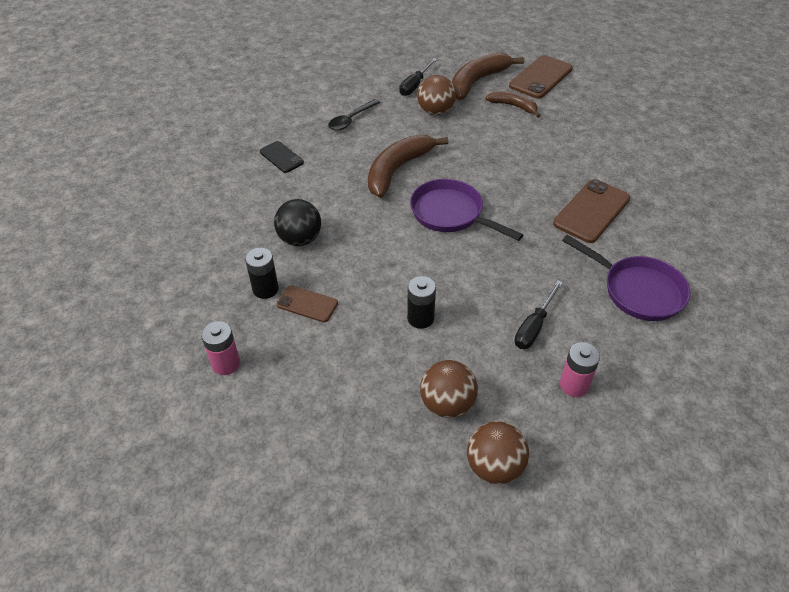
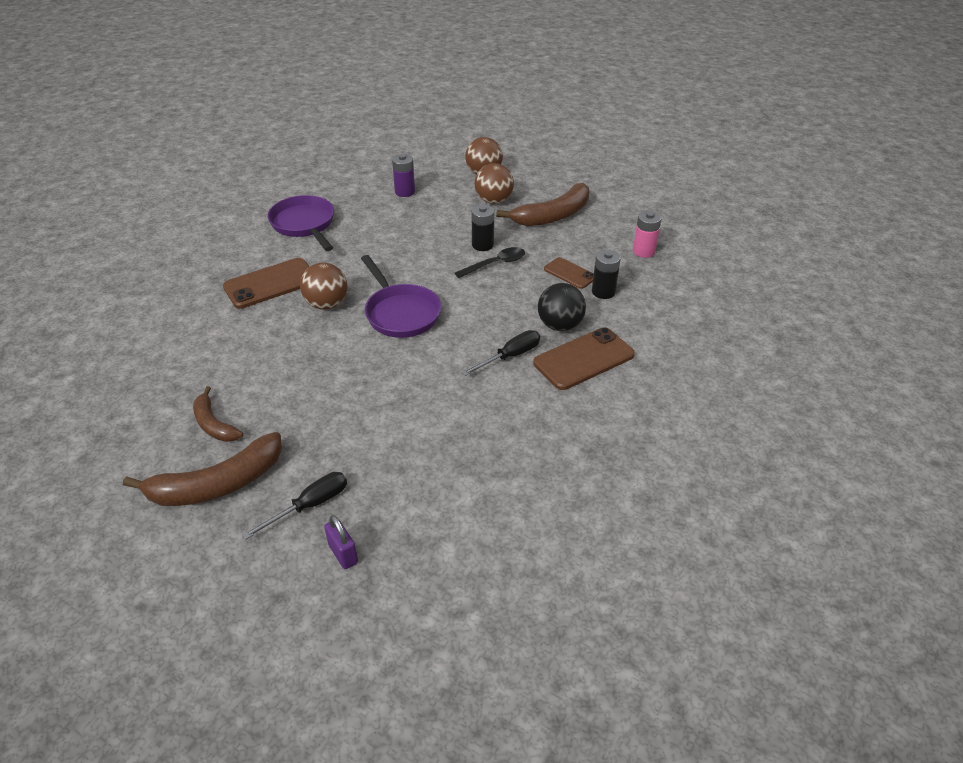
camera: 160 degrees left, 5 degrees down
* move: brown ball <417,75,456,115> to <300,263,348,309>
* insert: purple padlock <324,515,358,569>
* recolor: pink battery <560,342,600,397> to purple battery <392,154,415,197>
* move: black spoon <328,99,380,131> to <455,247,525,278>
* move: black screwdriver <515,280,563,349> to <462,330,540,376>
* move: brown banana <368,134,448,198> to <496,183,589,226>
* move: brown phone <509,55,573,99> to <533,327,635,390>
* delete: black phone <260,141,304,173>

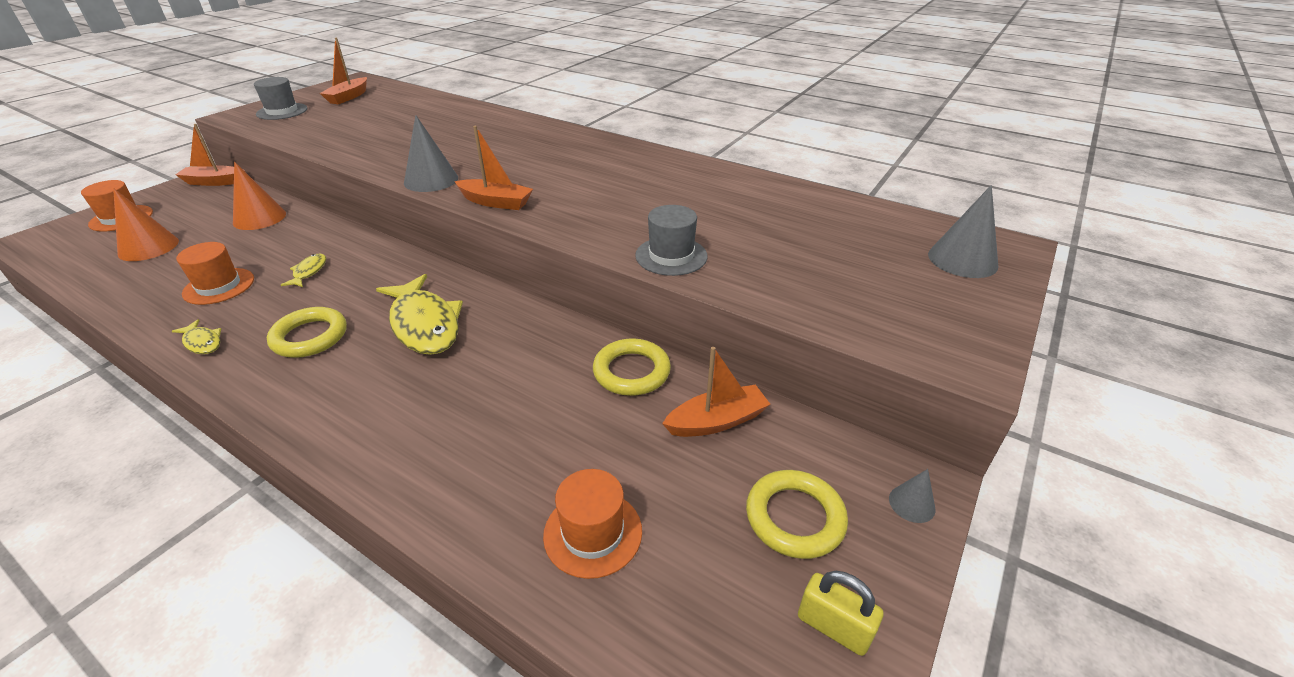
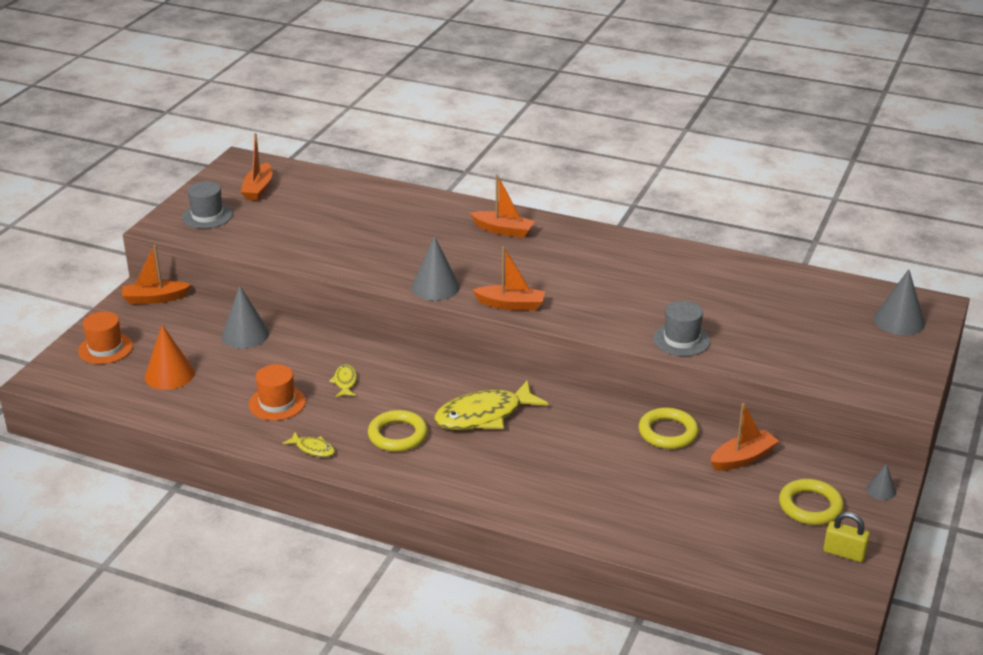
camera: 10 degrees left, 5 degrees down
* recolor: orange cone <233,162,286,230> to grey cone <221,286,269,349>
* rotate: yellow fish <376,274,463,355> = <434,380,548,430> 105 degrees clockwise
* insert: orange boat <470,175,536,238>
* delete: orange hat <543,469,642,579>

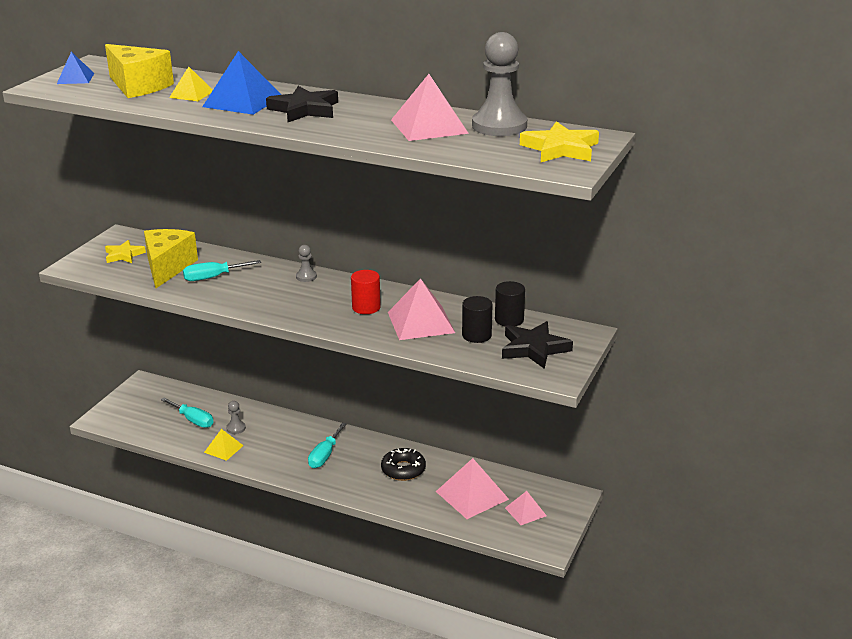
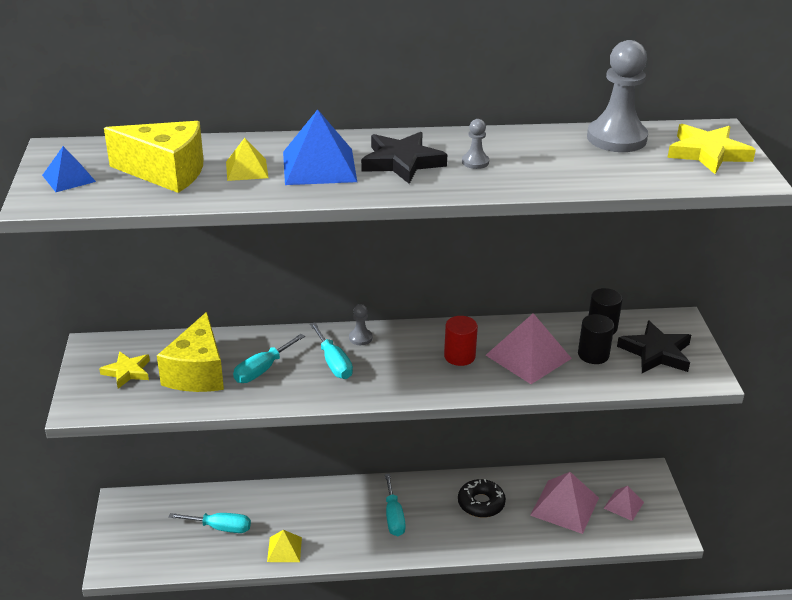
camera: 30 degrees left, 5 degrees up
* rotate: yellow cheese <144,229,198,288> = <157,312,224,392> 150 degrees counterclockwise
* insert: turquoise screwdriver <310,322,353,379>
* move: grey pawn <226,401,246,434> to <462,119,489,169>
* delete: pink pyramid <391,74,469,141>

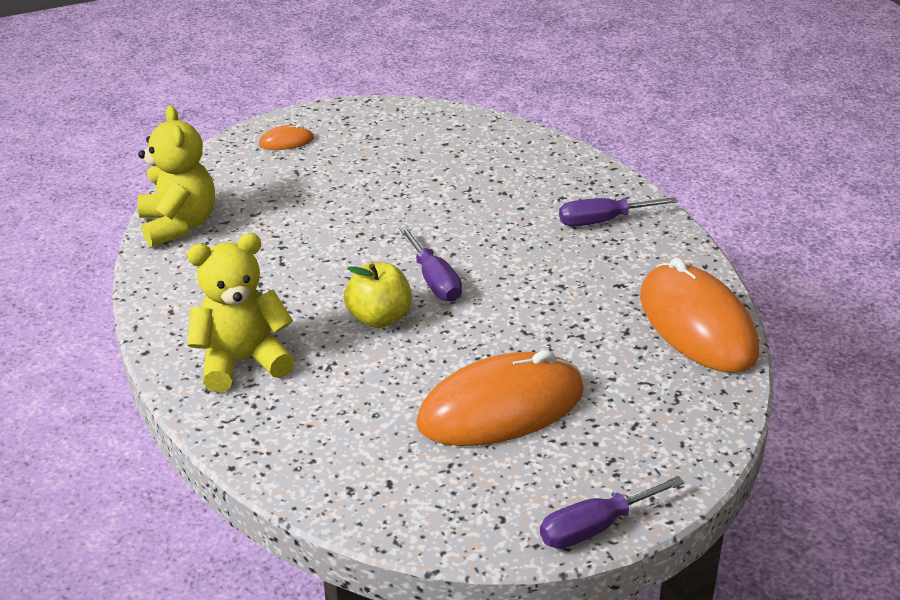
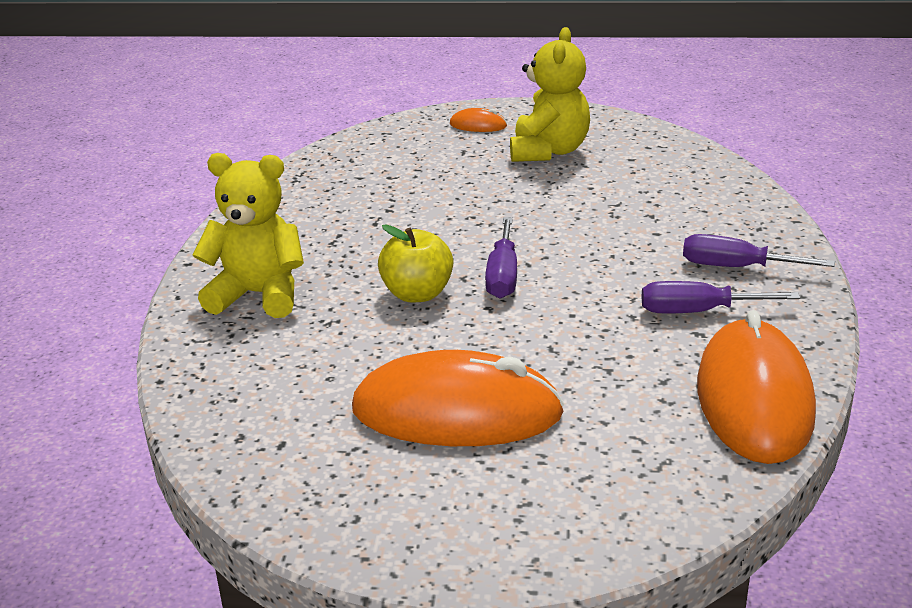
camera: 30 degrees right, 5 degrees down
* move: yellow teddy bear <137,105,215,247> to <510,27,590,162>
* move: purple screwdriver <540,476,685,549> to <642,281,800,314>

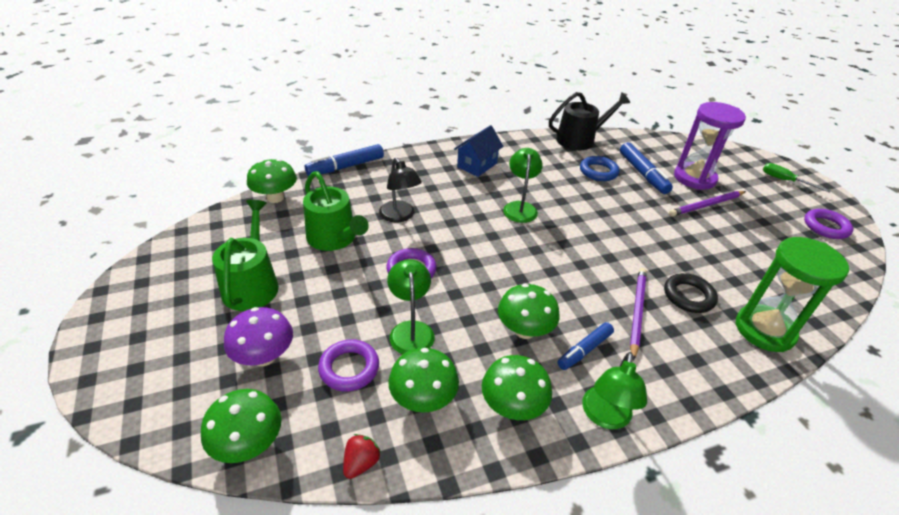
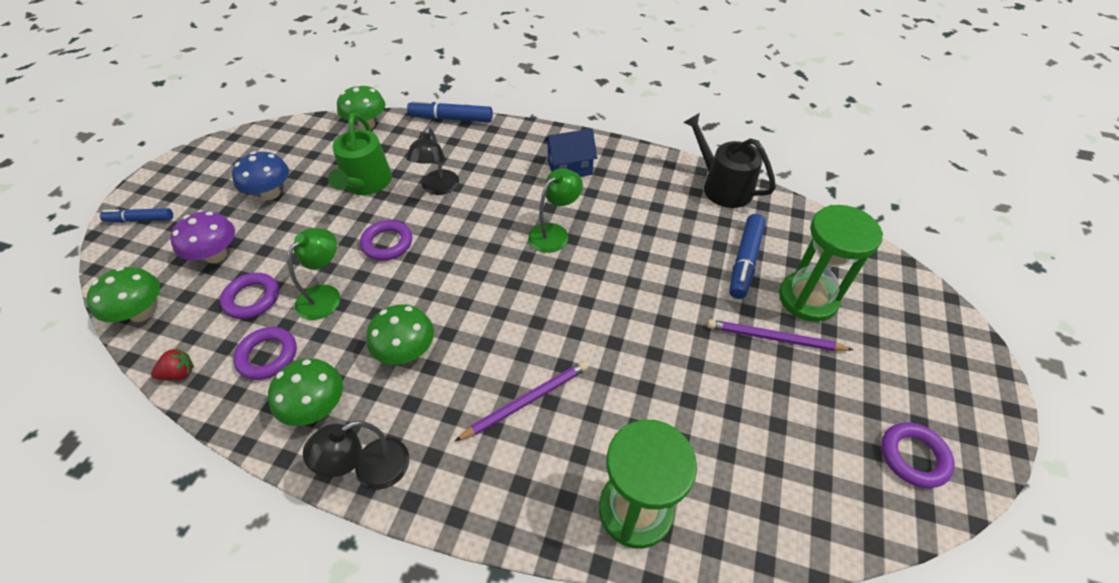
camera: 40 degrees right, 10 degrees up
* move: blue marker <558,322,614,370> to <100,208,173,223>
* replace: green watering can <212,200,279,311> to blue mushroom <232,151,289,200>
* replace: green mushroom <388,348,459,412> to purple ring <233,327,297,380>
* recolor: green lamp <582,352,647,429> to black lamp <303,420,409,490>
* rotate: black watering can <549,92,630,150> = <683,113,776,208> 150 degrees counterclockwise
* recolor: purple hourglass <674,102,746,190> to green hourglass <779,205,883,322>
* delete: blue ring <580,156,619,181>
* delete: black ring <664,273,718,313>
* delete: green screwdriver <763,163,831,193>

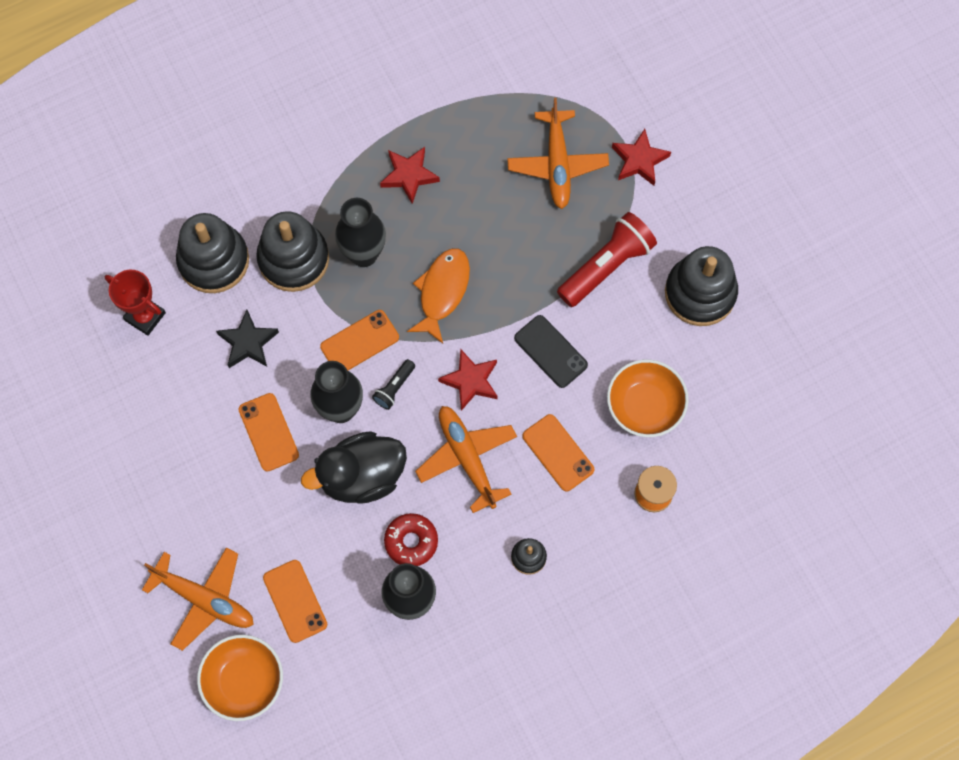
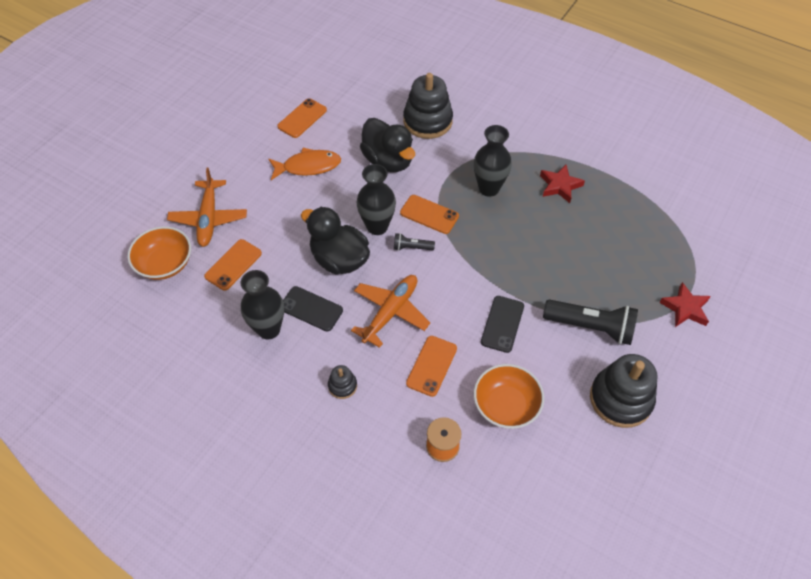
camera: 60 degrees right, 15 degrees down
* move: orange fish <407,248,470,344> to <269,148,341,180>
* move: orange phone <238,393,299,472> to <277,98,327,138>
* replace: red donut <384,513,438,566> to black phone <283,286,343,331>
* replace: black star <216,310,279,368> to black duck <360,118,415,172>
* recolor: red flashlight <557,212,657,307> to black flashlight <543,299,638,345>
* delete: red trophy <105,270,166,336>
* delete: black stacking toy <256,211,329,292>
* delete: red star <438,349,498,411>
* delete: orange plane <507,98,609,209>

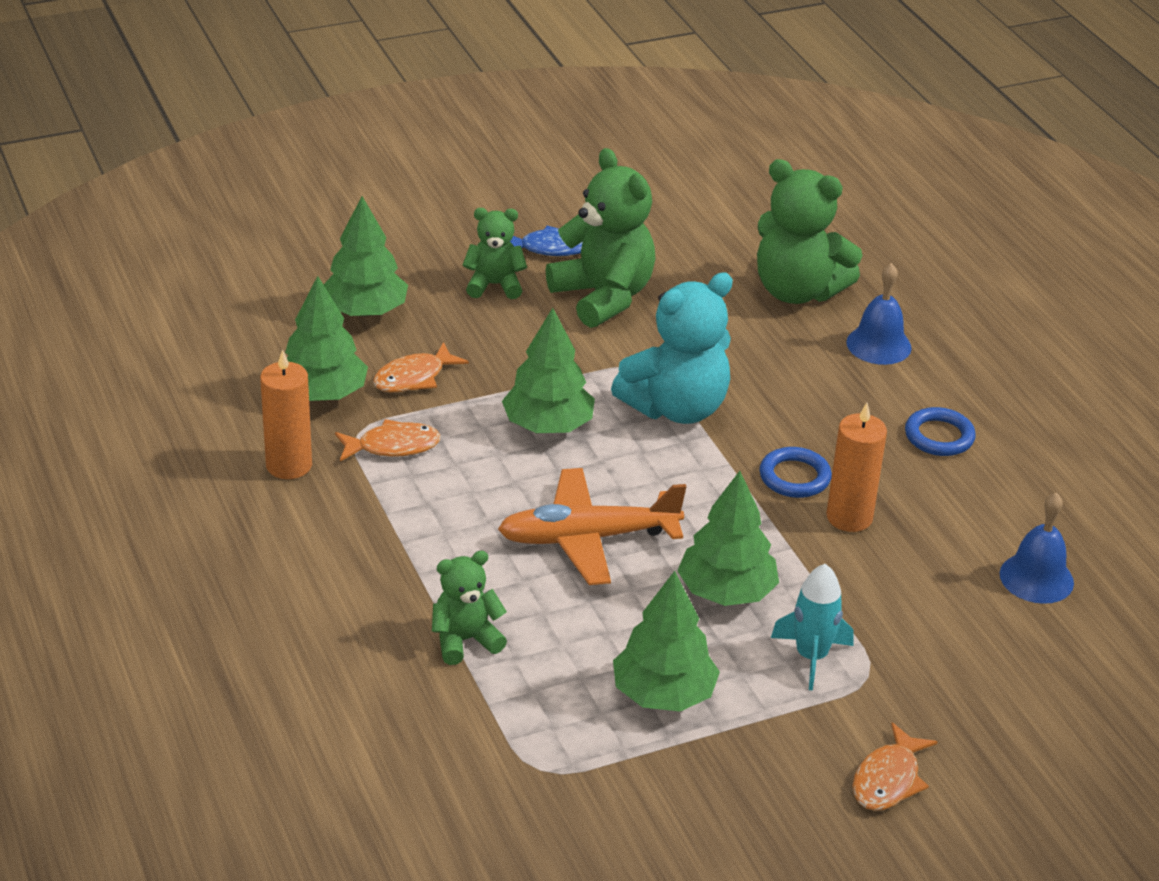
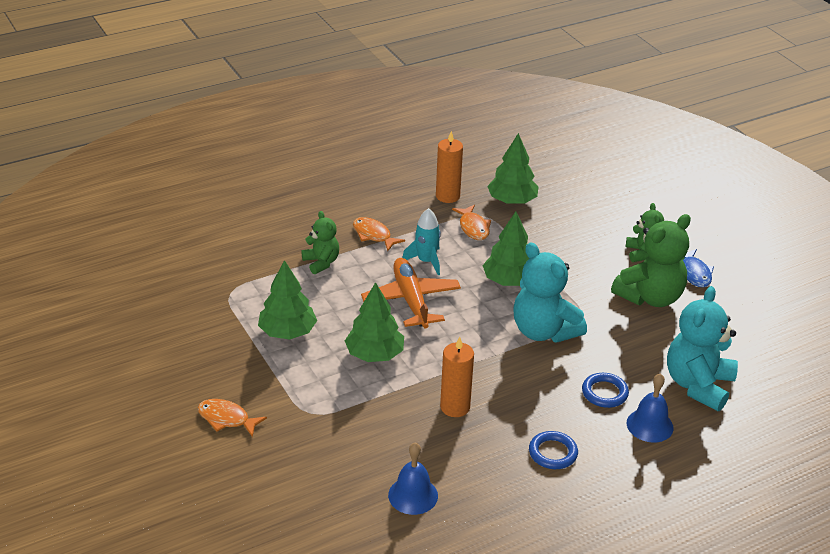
camera: 85 degrees right, 0 degrees up
* move: orange fish <373,342,469,393> to <353,217,405,251>
* move: turquoise rocket <771,564,853,691> to <402,208,441,275>
* move: blue ring <759,447,832,498> to <582,373,629,408>
* recolor: green teddy bear <757,159,862,304> to turquoise teddy bear <667,286,738,411>
* delete: green tree <323,196,408,317>

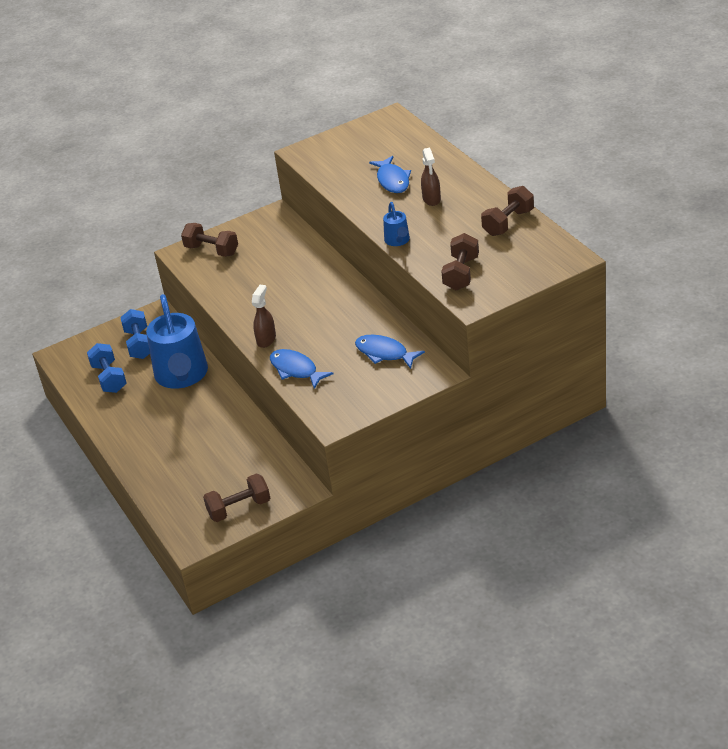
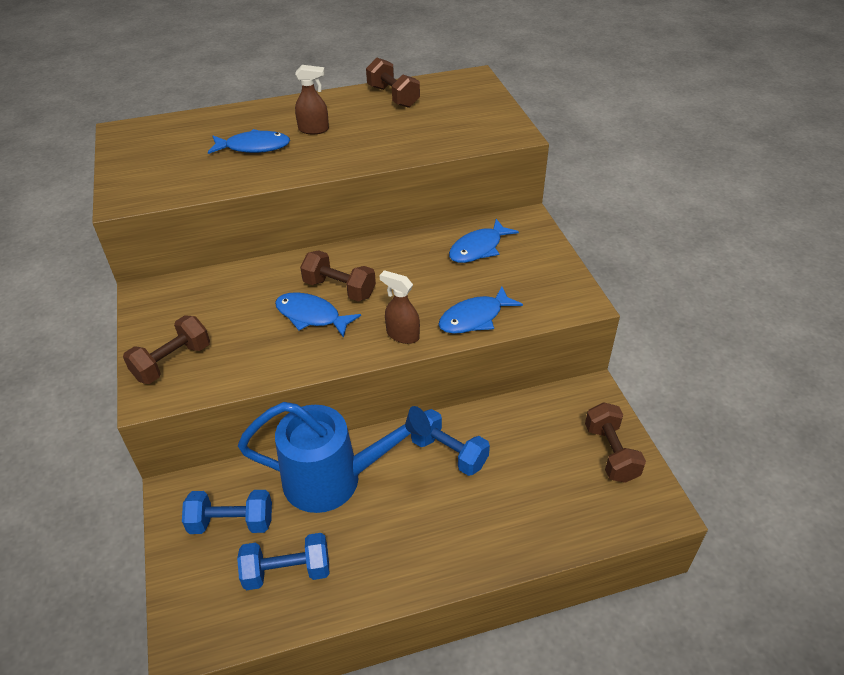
camera: 80 degrees left, 5 degrees up
* insert: blue fish <275,292,361,338>
* move: brown dumbbell <441,233,479,291> to <300,251,376,302>
* insert: blue dumbbell <411,409,490,476>
* delete: blue watering can <383,202,410,246>

